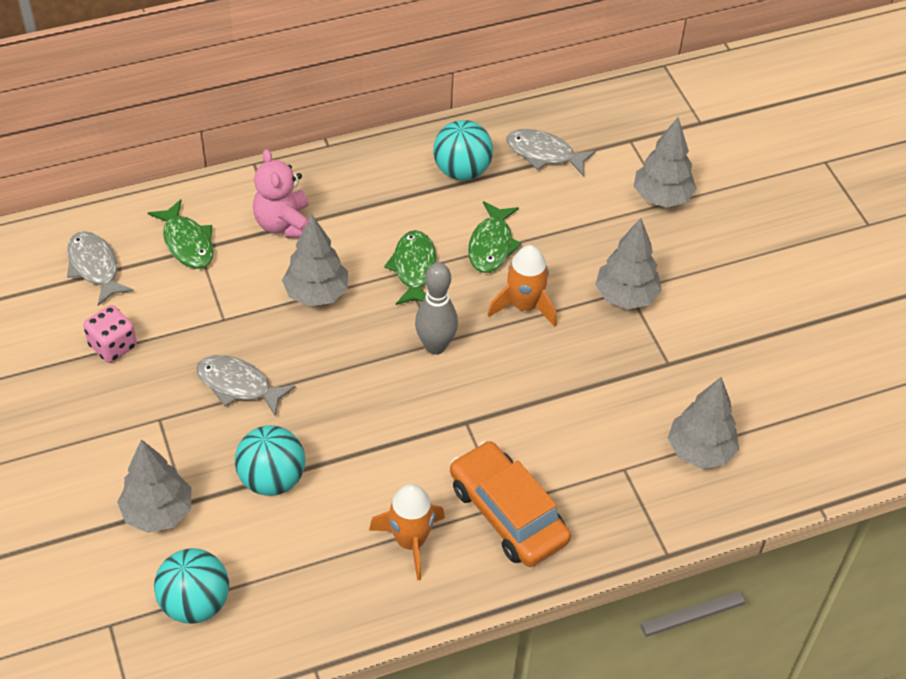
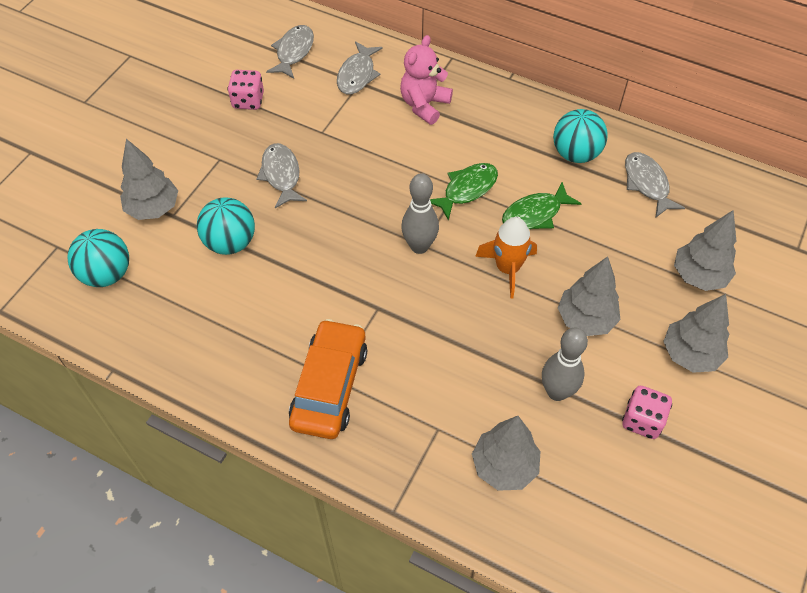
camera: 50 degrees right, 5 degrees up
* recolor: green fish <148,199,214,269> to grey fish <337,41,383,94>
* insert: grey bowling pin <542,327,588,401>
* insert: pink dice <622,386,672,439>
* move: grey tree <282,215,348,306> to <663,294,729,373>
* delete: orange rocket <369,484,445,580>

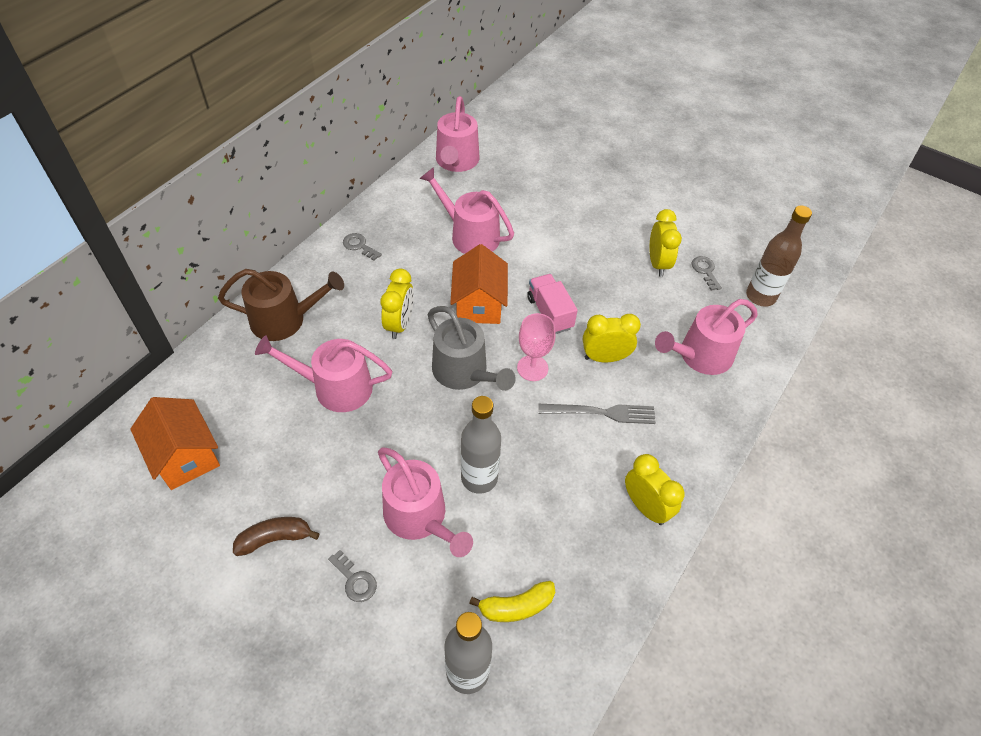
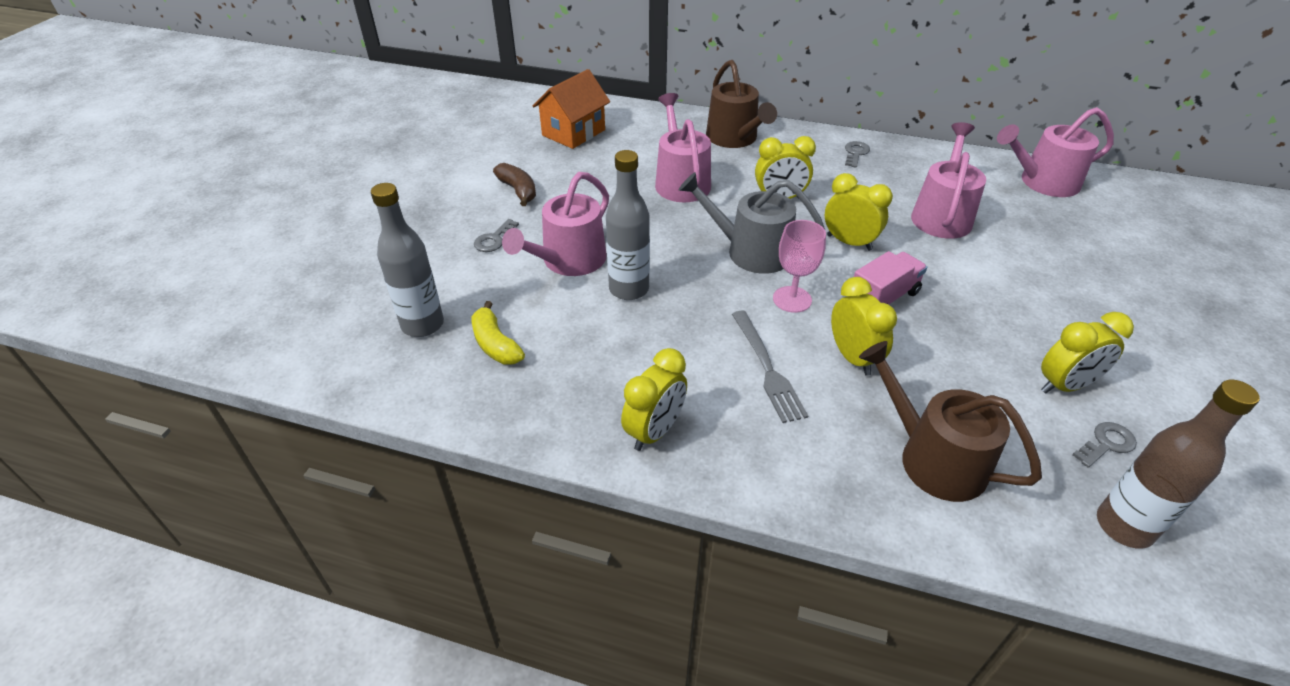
camera: 75 degrees right, 10 degrees down
* rotate: grey watering can <428,306,516,391> = <679,172,825,274> 75 degrees clockwise
* replace: orange house <450,244,508,324> to yellow clock <825,173,893,251>
* recolor: pink watering can <655,299,758,375> to brown watering can <859,341,1042,502>

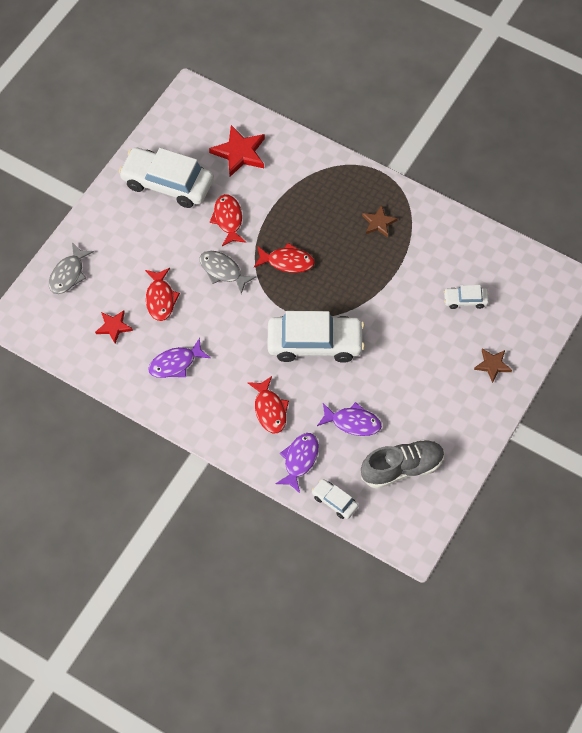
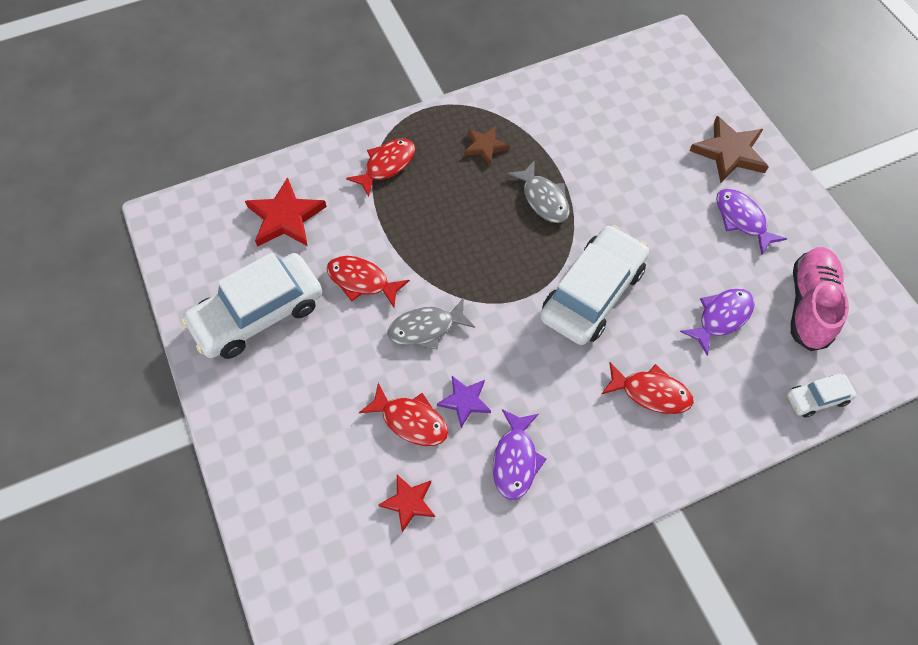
camera: 55 degrees left, 0 degrees up
* move: red fish <254,243,315,273> to <346,139,415,197>
* insert: purple star <437,376,491,428>
* move: grey fish <49,243,94,294> to <508,160,570,223>
* resize: brown star <474,348,512,383> = <689,116,769,183> x1.66
* move: purple fish <275,433,319,493> to <716,189,787,255>
* recolor: grey shoe <361,439,444,489> to pink shoe <791,247,849,351>
* delete: white car <444,285,489,309>

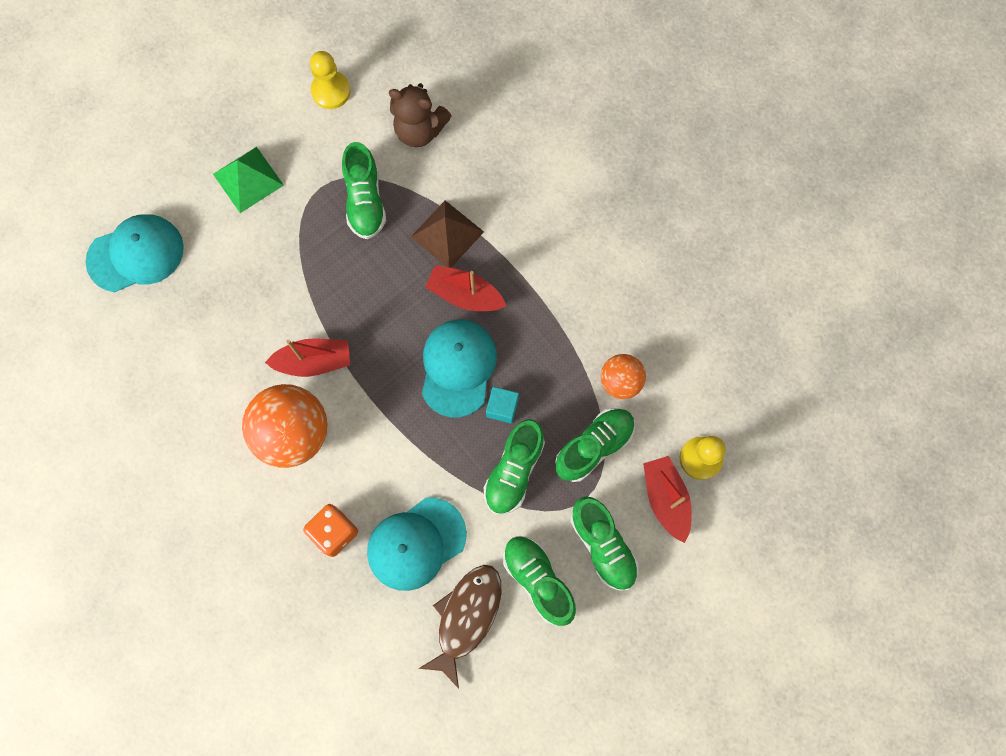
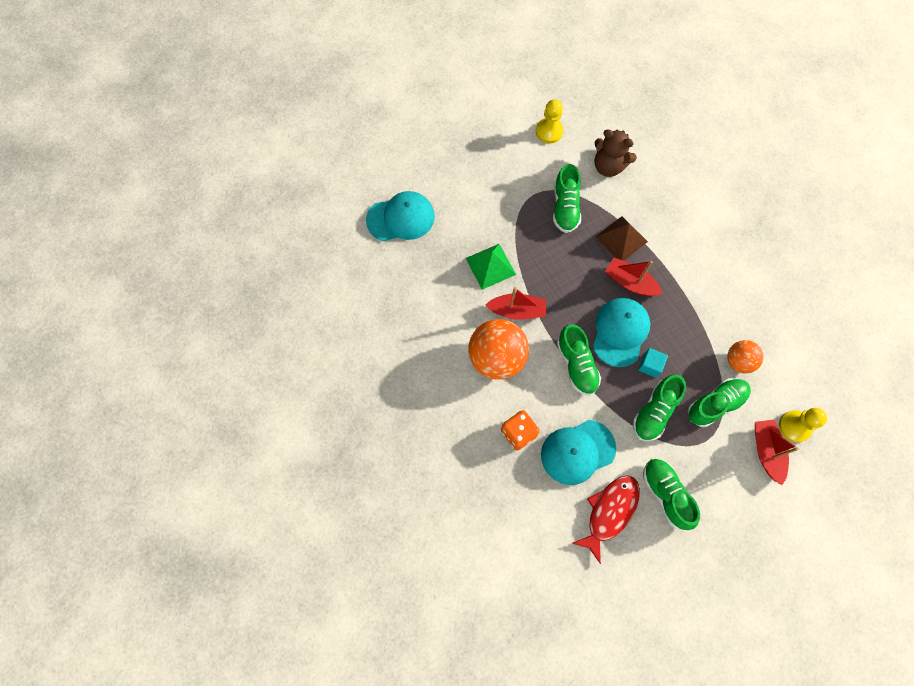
camera: 10 degrees right, 5 degrees down
* move: green pyramid <213,147,284,213> to <466,244,516,290>
* move: green shoe <570,496,639,591> to <557,324,601,396>
* recolor: brown fish <418,565,502,689> to red fish <572,476,640,564>

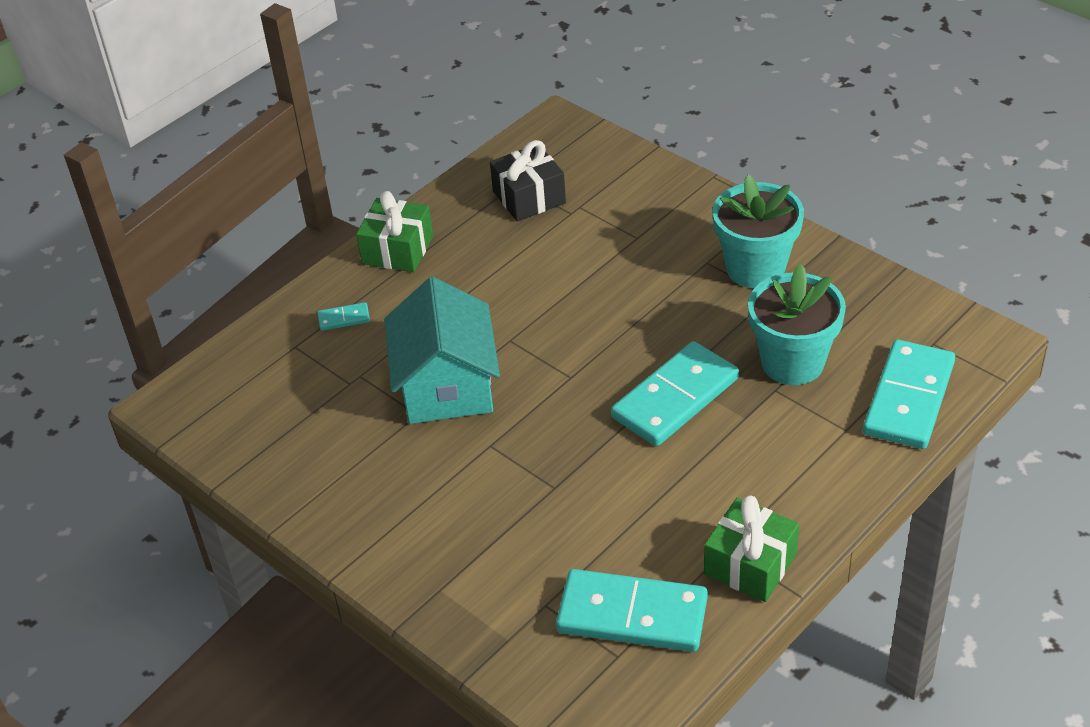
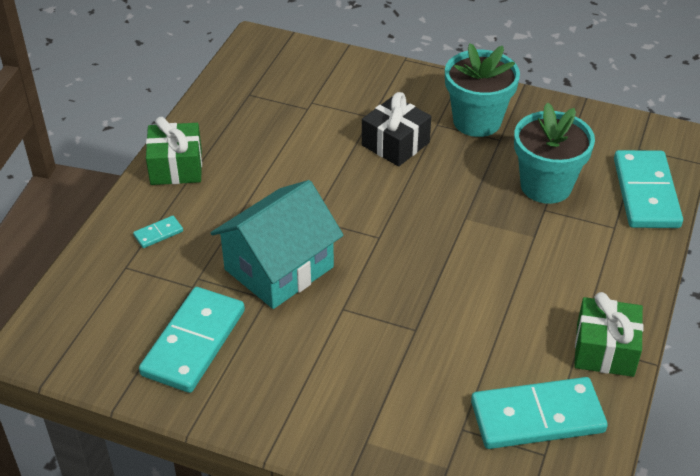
camera: 25 degrees left, 0 degrees up
* move: turquoise domino <611,341,739,446> to <139,287,245,393>
* rotate: turquoise house <385,277,500,424> = <211,180,344,309> 75 degrees clockwise
* move: black gift <490,140,566,222> to <362,92,431,166>

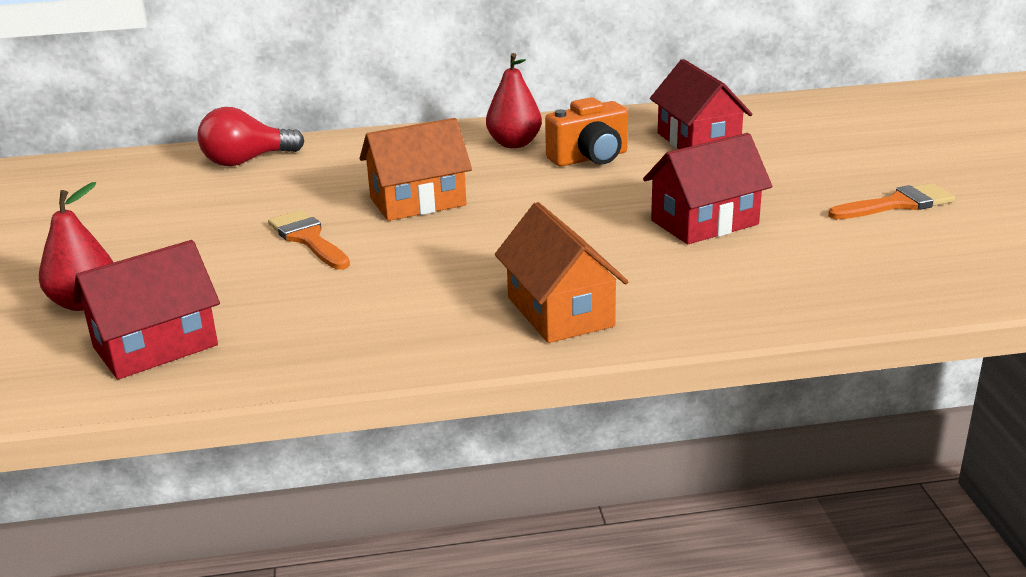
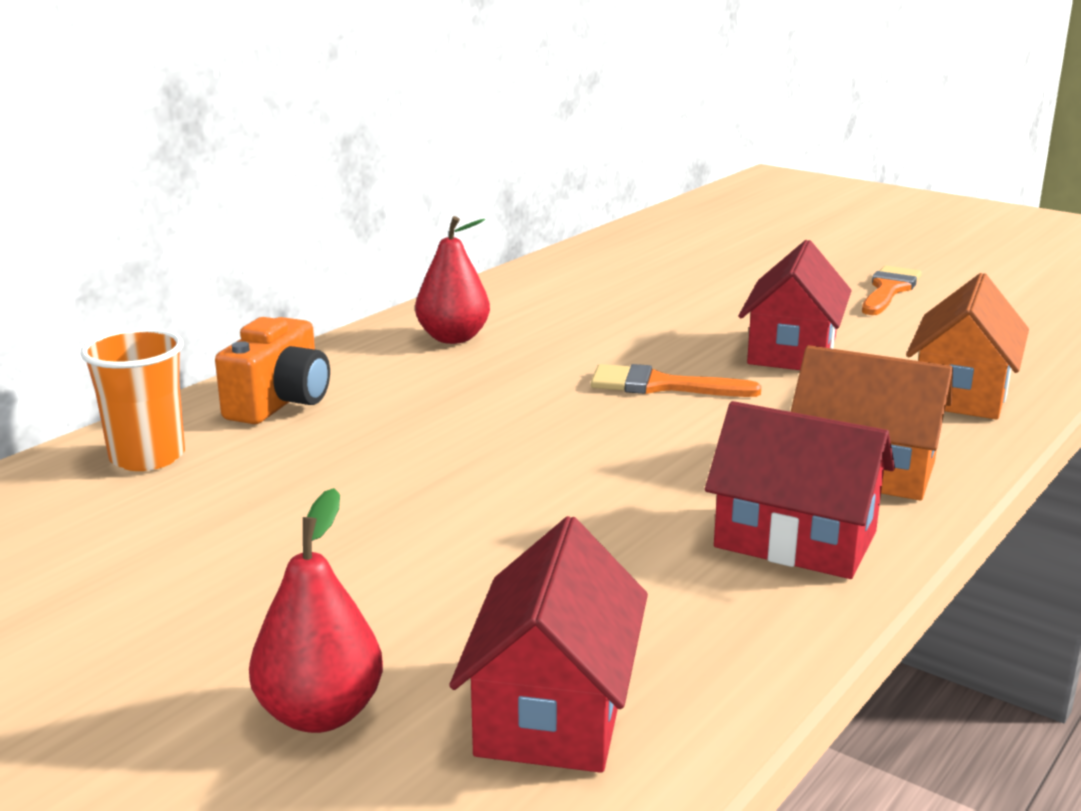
camera: 45 degrees left, 5 degrees down
* replace: red light bulb <197,107,304,166> to orange cup <80,328,185,471>
* move: orange camera <545,97,628,166> to <215,317,330,424>
* move: orange brush <268,210,350,270> to <591,364,762,397>
* move: red house <650,59,753,149> to <705,401,895,579>
* move: orange house <359,118,472,221> to <906,273,1029,419>

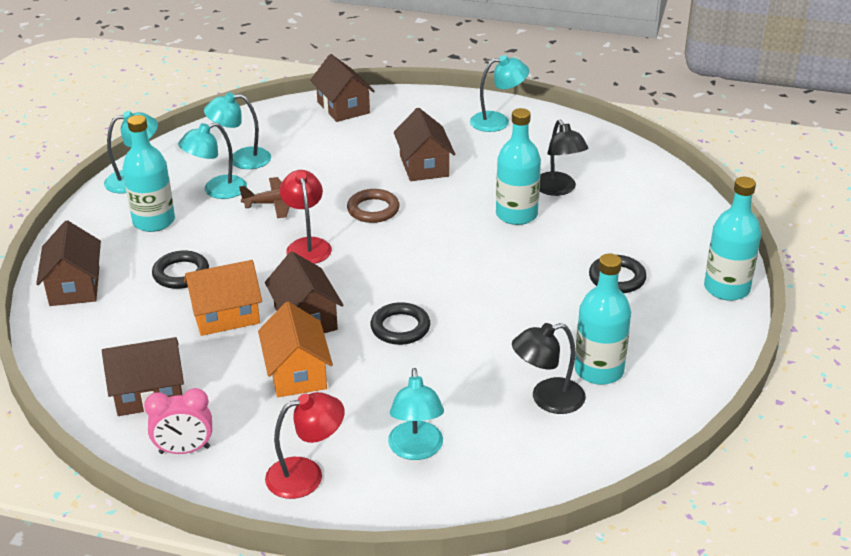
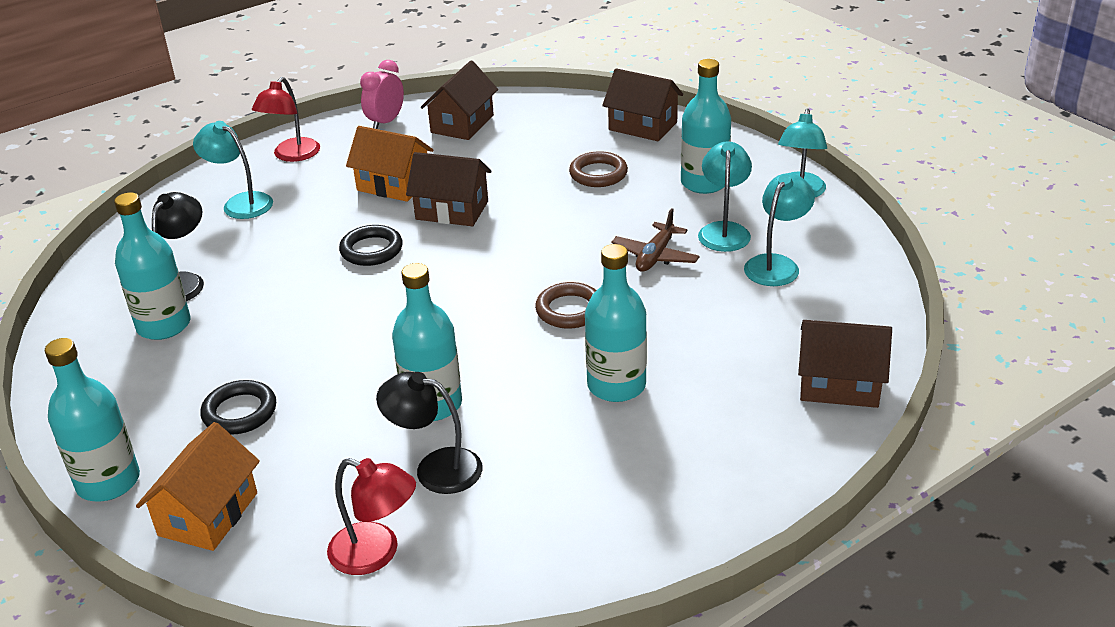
camera: 130 degrees right, 0 degrees up
* move: orange house <184,260,262,336> to <136,422,260,551>
* move: red lamp <280,170,332,264> to <327,458,416,575>
* recolor: black ring <152,251,209,289> to brown ring <569,151,628,187>
* replace: brown house <394,108,455,181> to turquoise bottle <585,244,647,402>
* delete: turquoise lamp <470,55,529,132>

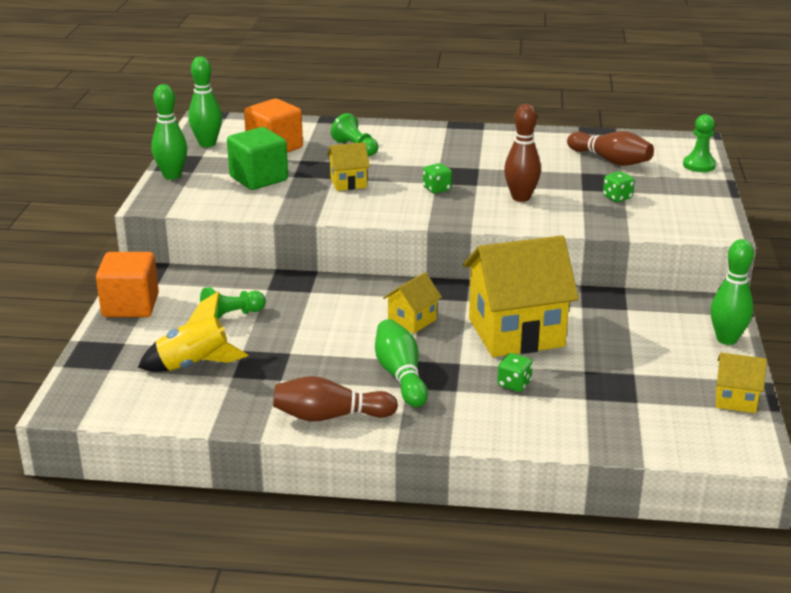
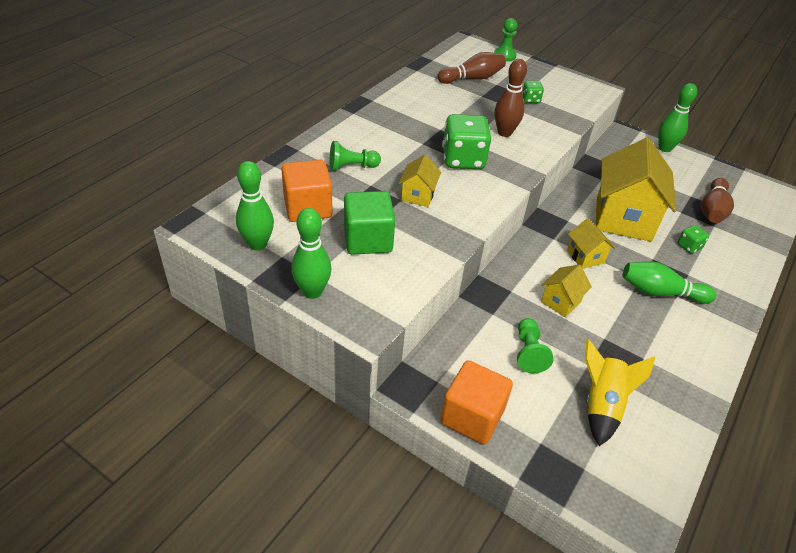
camera: 65 degrees left, 15 degrees up
* resize: green dice <423,163,452,193> = <442,114,492,169> x2.11
* move: yellow house <716,353,767,413> to <541,264,592,317>
* move: brown bowling pin <273,376,398,421> to <701,178,734,223>

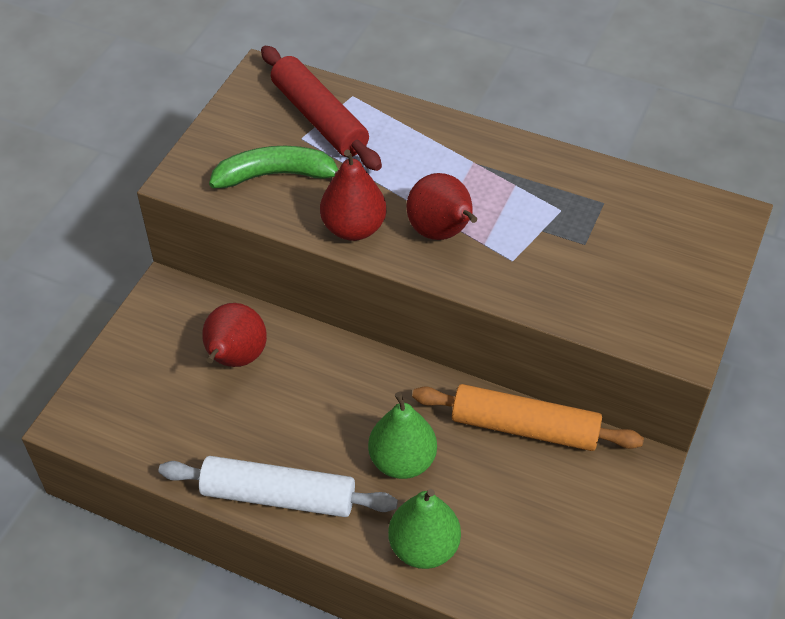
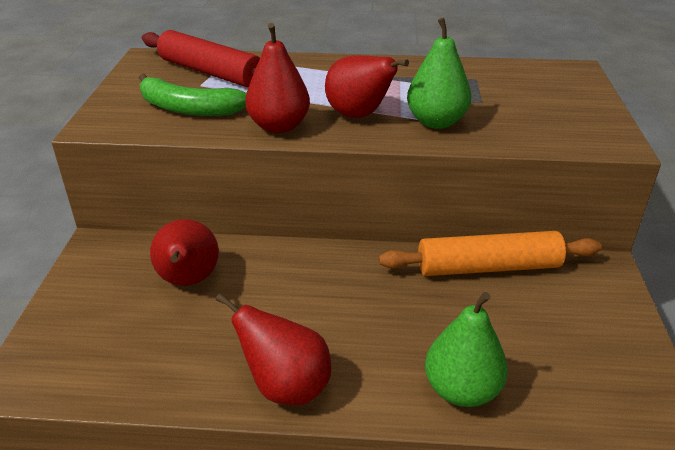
camera: 20 degrees left, 15 degrees down
* rotate: green banana <209,146,339,188> = <139,74,247,116> 135 degrees counterclockwise
* replace: white rolling pin <159,456,398,517> to red pear <216,293,332,406>
* move: green pear <368,392,437,479> to <407,17,471,129>

